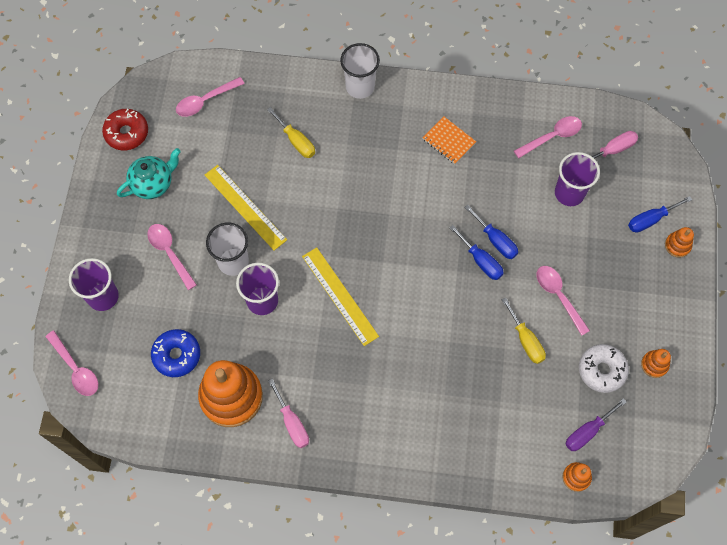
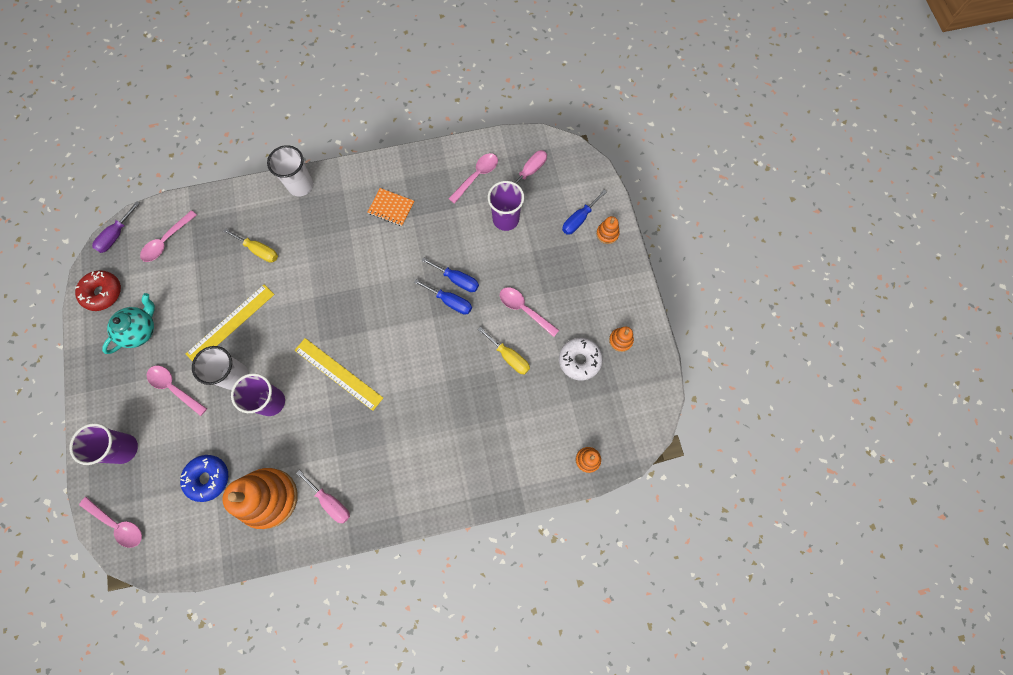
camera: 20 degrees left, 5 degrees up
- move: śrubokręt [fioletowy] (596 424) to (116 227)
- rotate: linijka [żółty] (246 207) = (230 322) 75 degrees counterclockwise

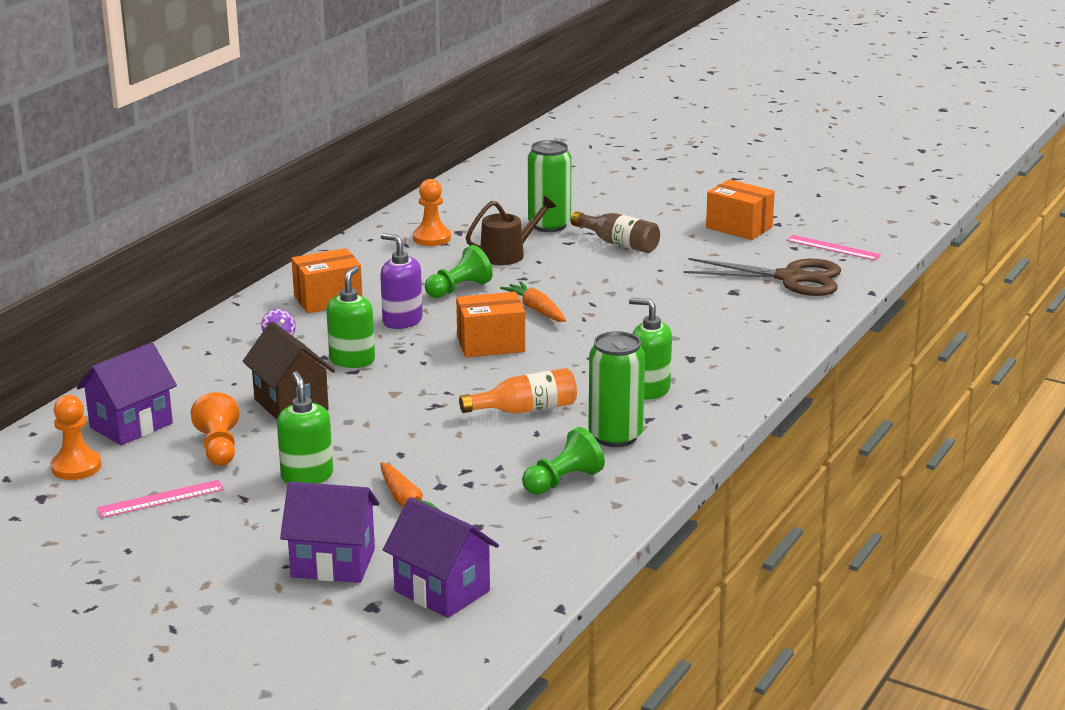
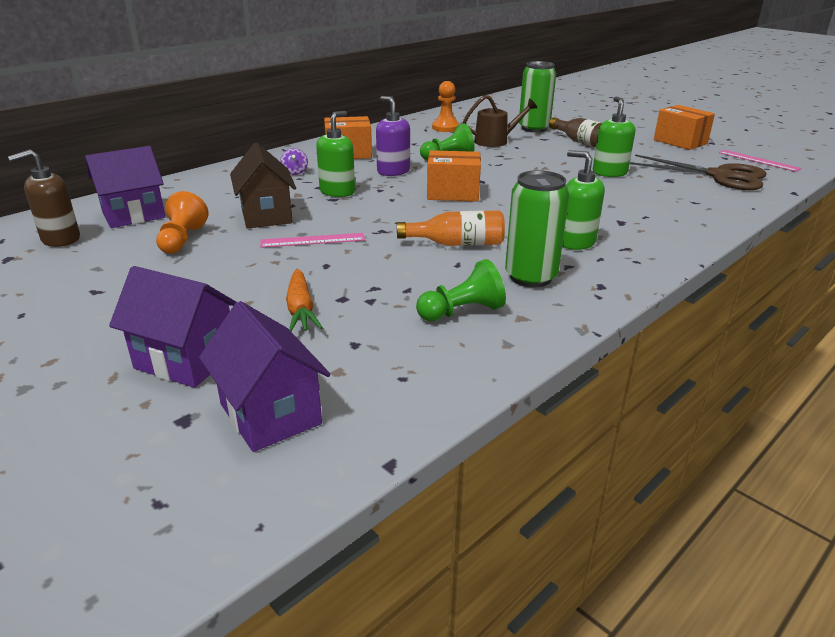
camera: 15 degrees right, 5 degrees up
- delete: marchewka [pomarańczowy] (533 301)
- move: linijka [różowy] (160 499) to (312 240)
- move: dozownik mydła [zielony] (305 427) to (614 137)
- replace: pionek [pomarańczowy] (76 437) to dozownik mydła [brązowy] (44 198)

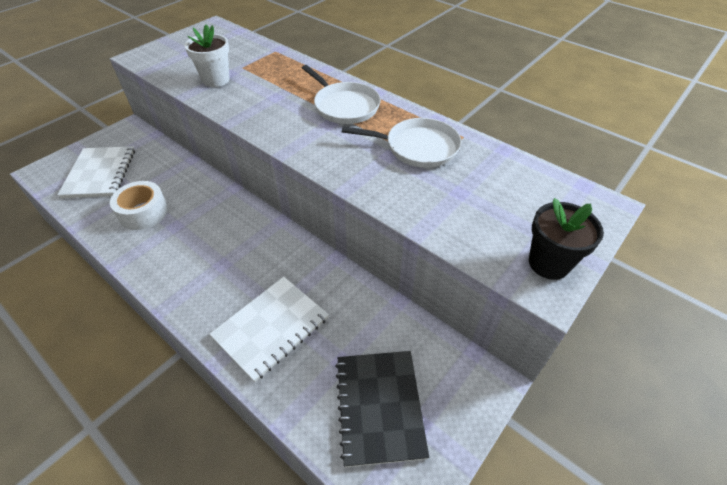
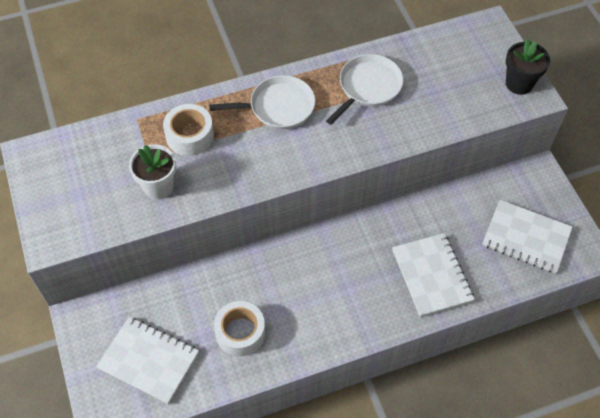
camera: 60 degrees left, 10 degrees up
- insert: taśma klejąca [biały] (188 130)
- recolor: zeszyt [czarny] (382 409) to zeszyt [biały] (527 236)

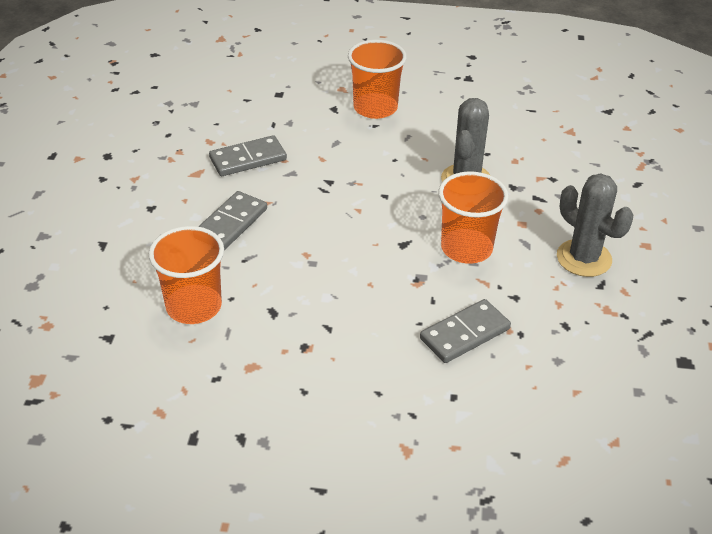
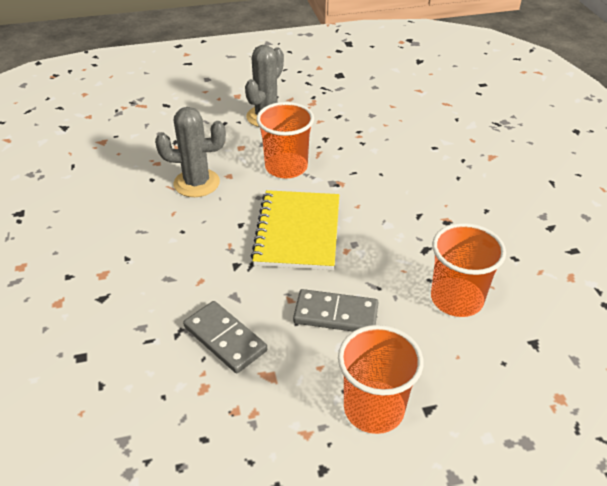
camera: 110 degrees left, 0 degrees up
- delete: kostka domina [szary] (465 331)
- insert: zeszyt [żółty] (295 230)
- move: szklanka [pomarańczowy] (377 79) to (380 379)

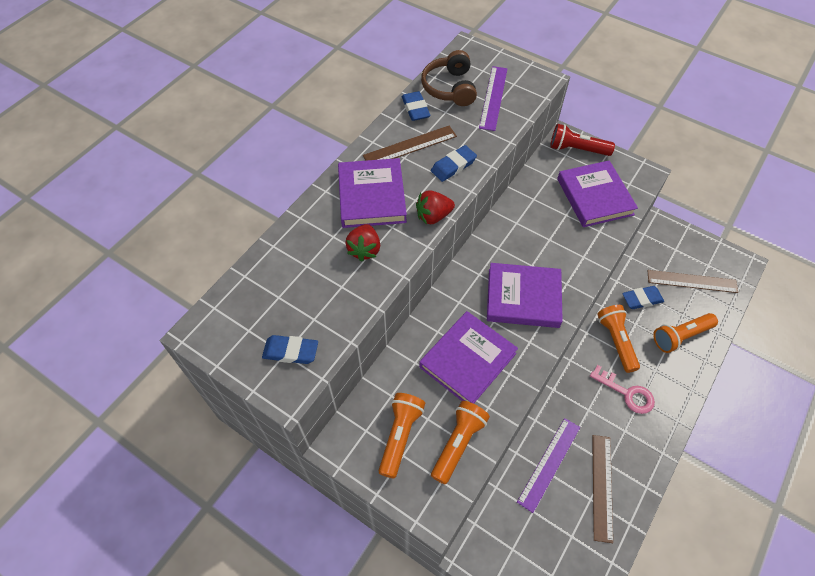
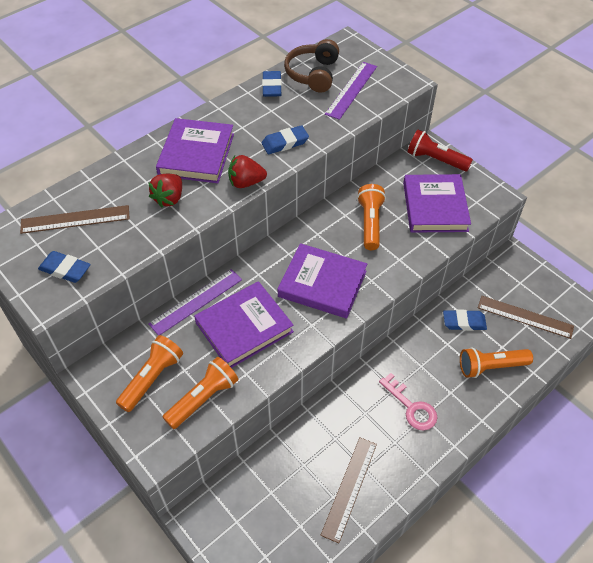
camera: 15 degrees right, 5 degrees down
- move: linijka [brązowy] (410 143) to (75 219)
- move: linijka [fioletowy] (548 465) to (195 302)
- move: latarka [pomarańczowy] (618 339) to (371 217)

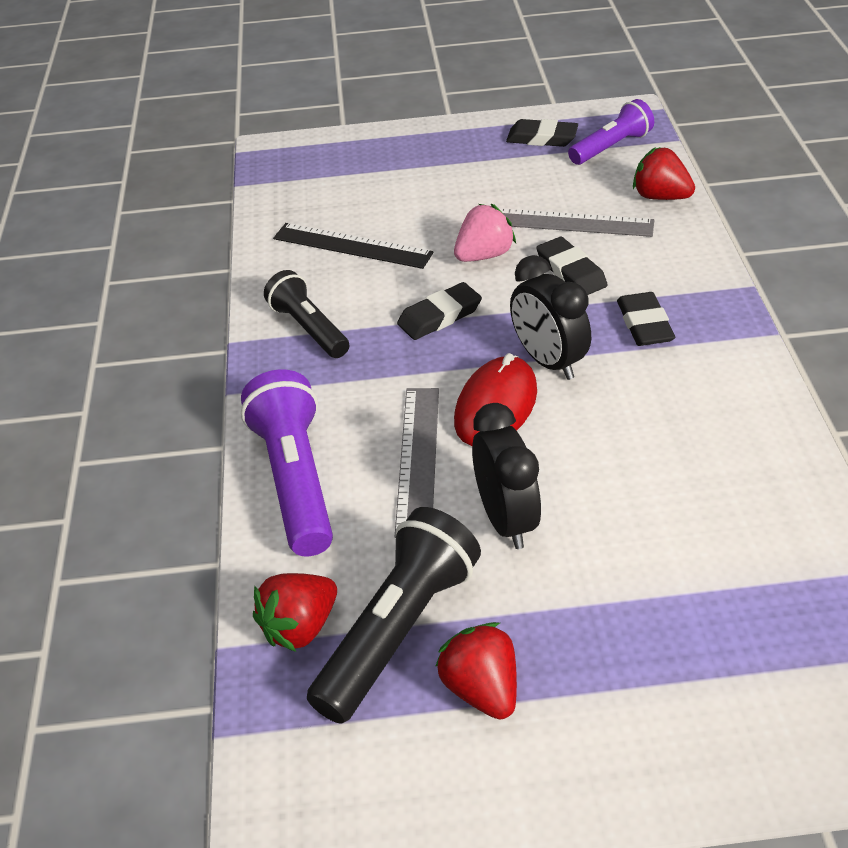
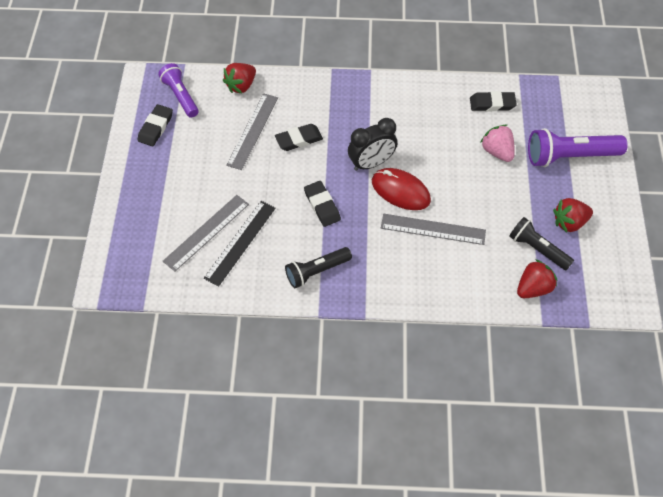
camera: 85 degrees left, 15 degrees up
- delete: budzik [czarny] (506 476)
- insert: linijka [szary] (206 233)
- move: latarka [fioletowy] (287 463) to (578 147)
- move: truskawka [różowy] (485 233) to (497 143)
- move: gumka do mazania [czarny] (646 319) to (493 101)
- rotate: truskawka [czerwony] (295 612) = (537 278) 90 degrees counterclockwise
- resize: latarka [czarny] (394 615) = (541 244) x0.65

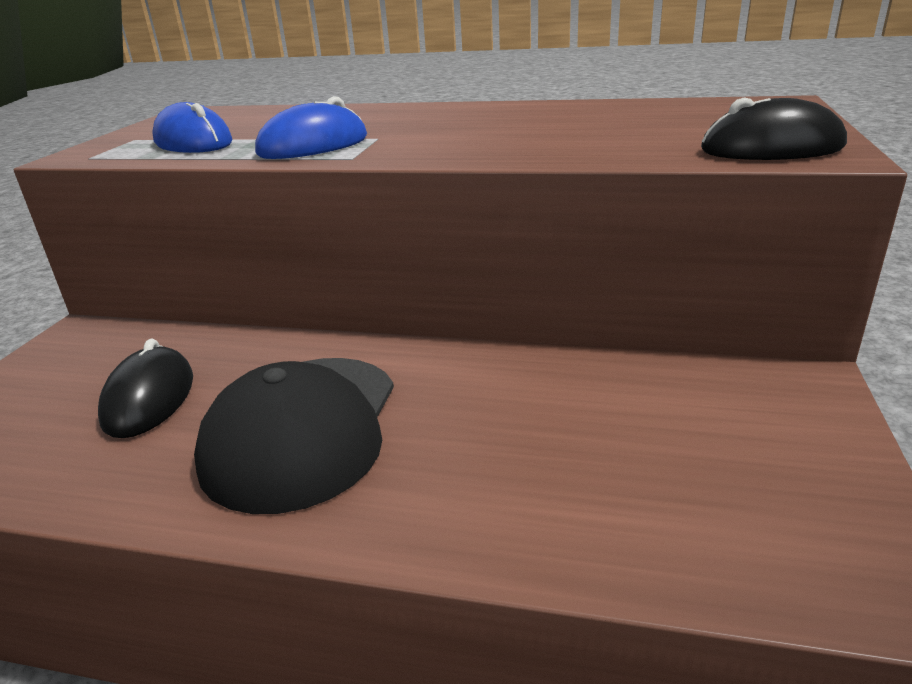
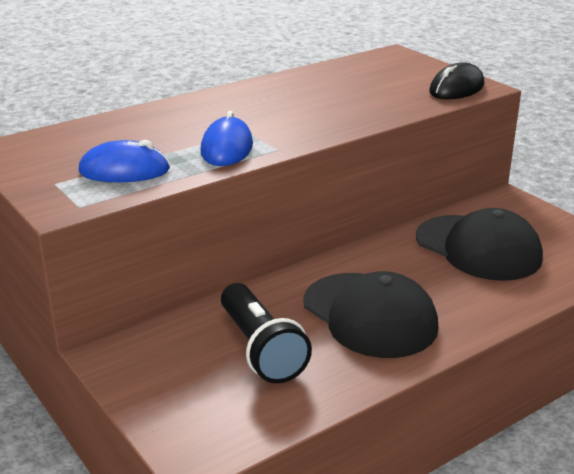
camera: 50 degrees left, 0 degrees up
- insert: czapka [czarny] (479 244)
- replace: myszka [czarny] (145 388) to latarka [czarny] (266 333)

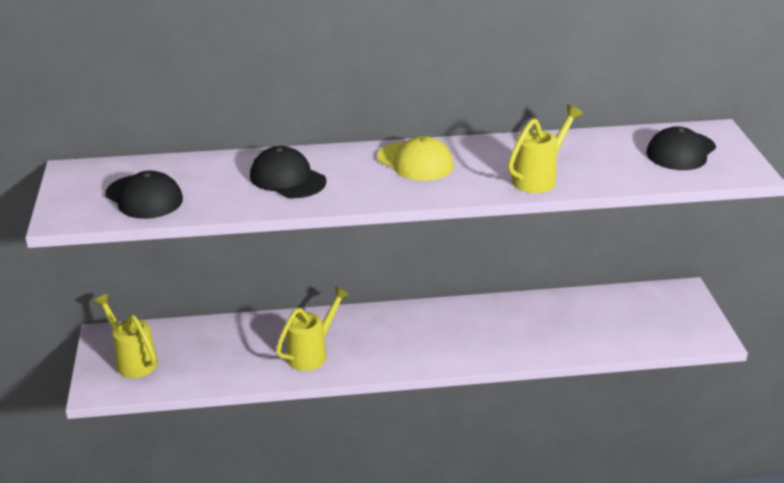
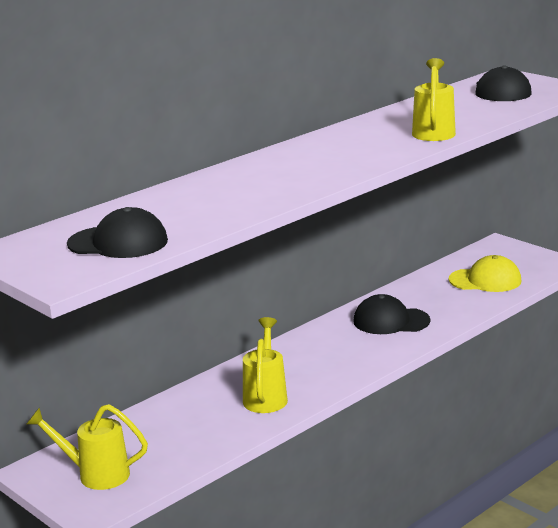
camera: 35 degrees left, 10 degrees down
- move: czapka [czarny] (288 172) to (391 314)
- move: czapka [żółty] (415 158) to (485 273)

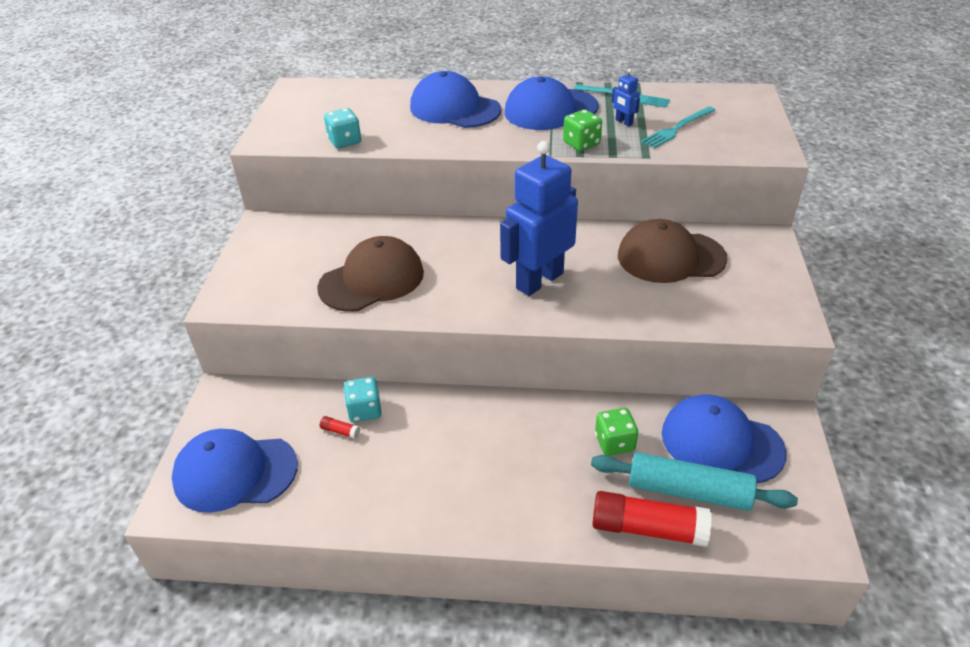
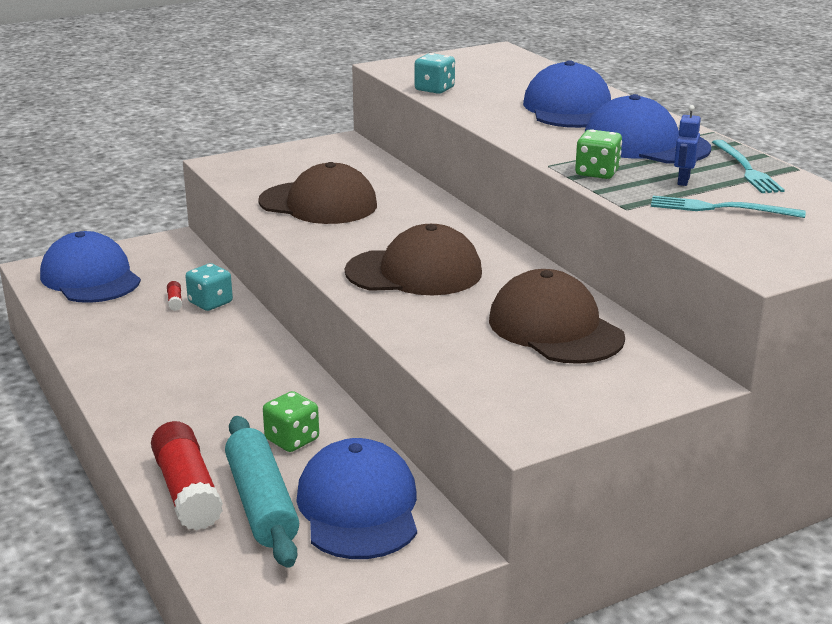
camera: 55 degrees right, 15 degrees down
- replace: robot [niebieski] (539 218) to czapka [brązowy] (413 259)

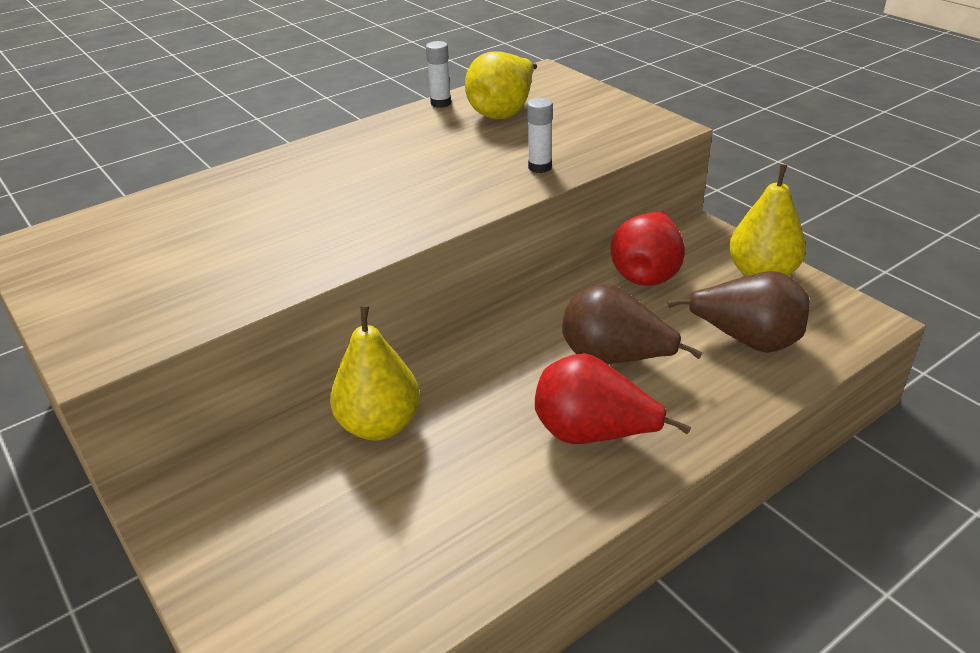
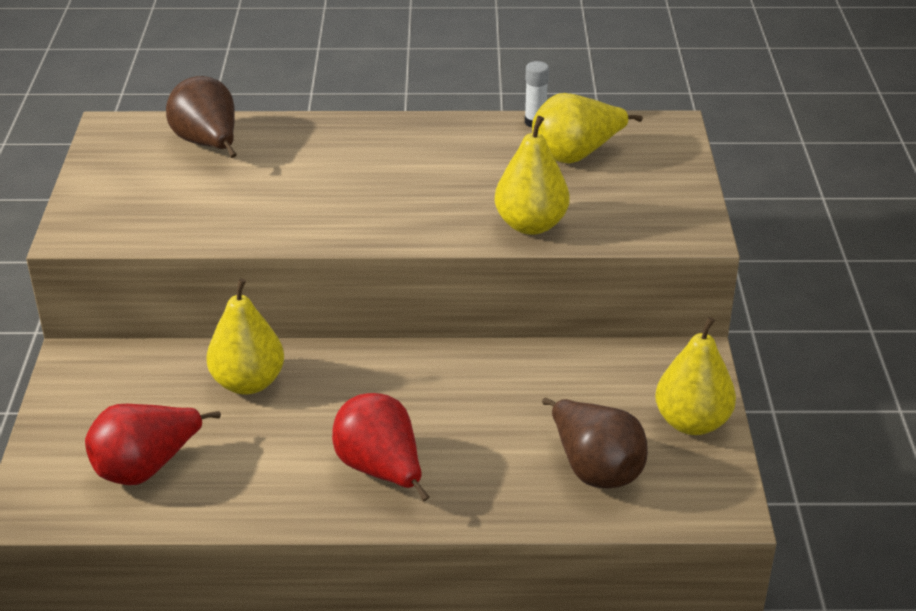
camera: 35 degrees right, 0 degrees up
- move: gruszka [brązowy] (632 324) to (201 117)
- move: gruszka [czerwony] (647 248) to (153 444)
- replace: klej w sztyfcie [biały] (540 135) to gruszka [żółty] (532 175)

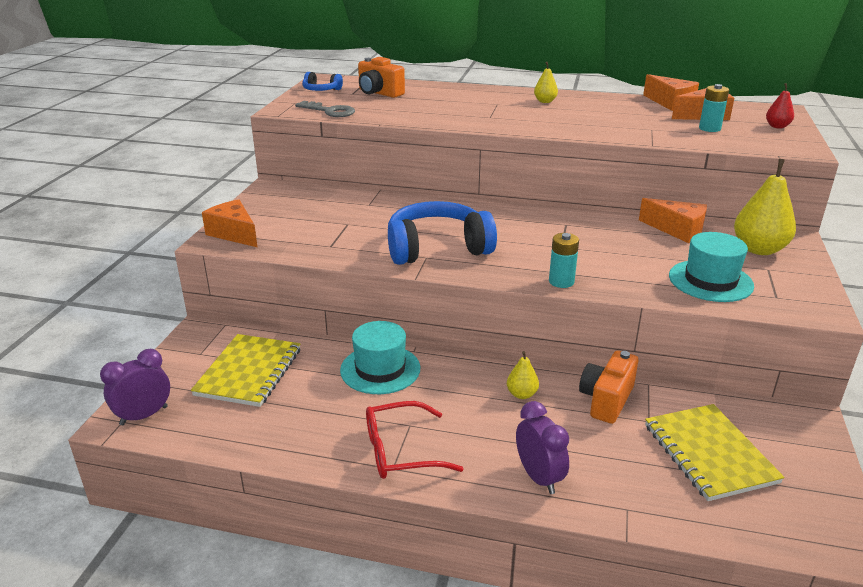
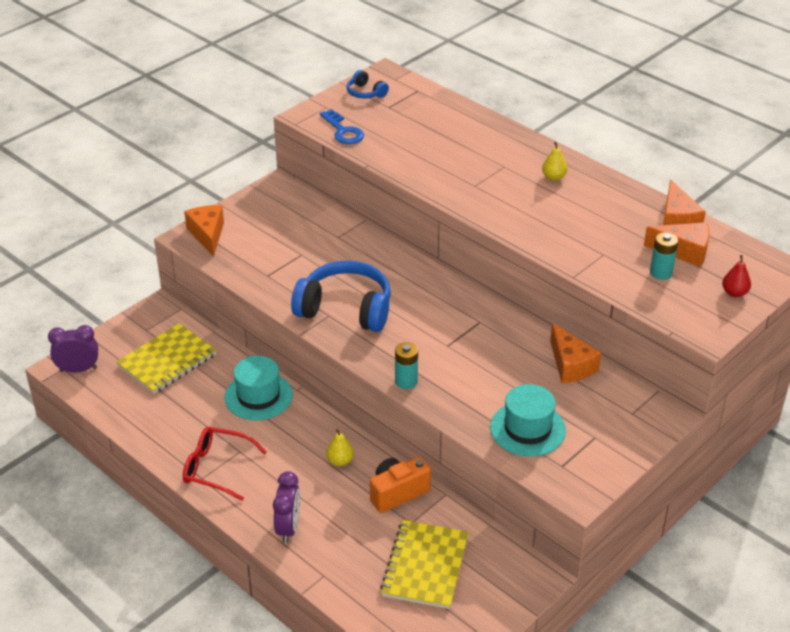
camera: 30 degrees right, 10 degrees up
- delete: aparat fotograficzny [pomarańczowy] (381 77)
- delete: gruszka [żółty] (765 207)
- recolor: klucz [szary] (325 109) to klucz [niebieski] (342 126)

